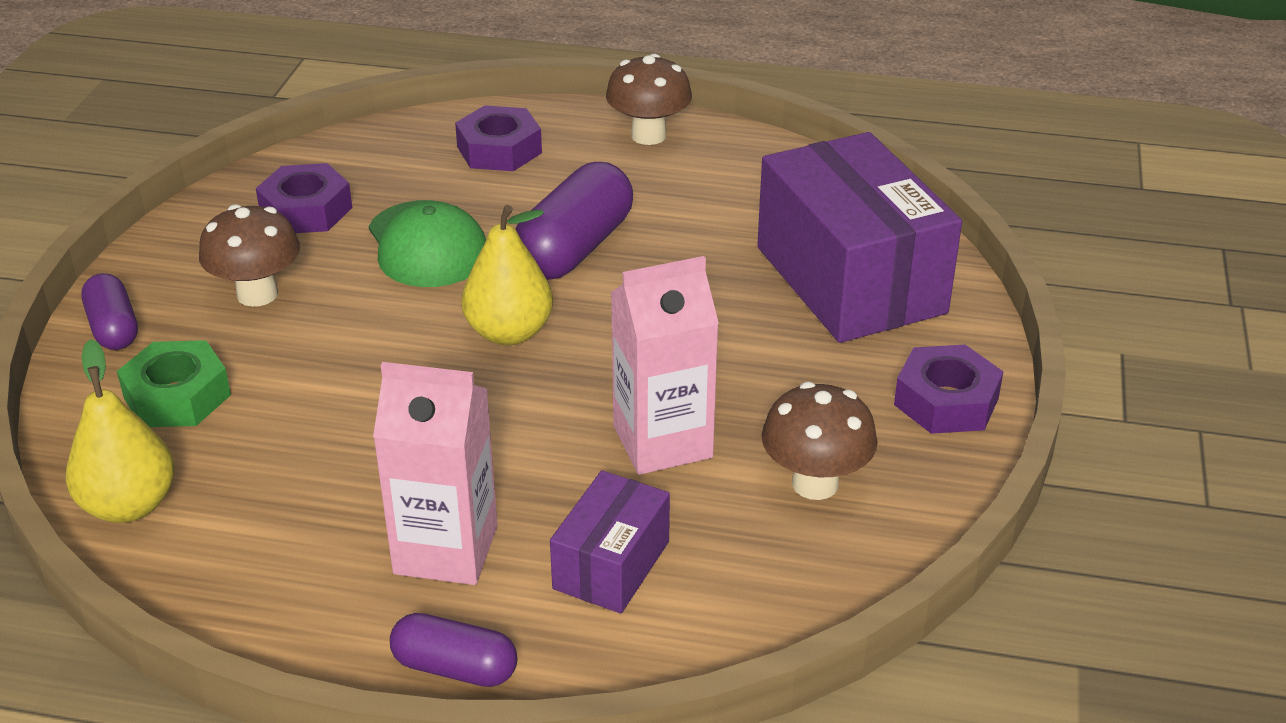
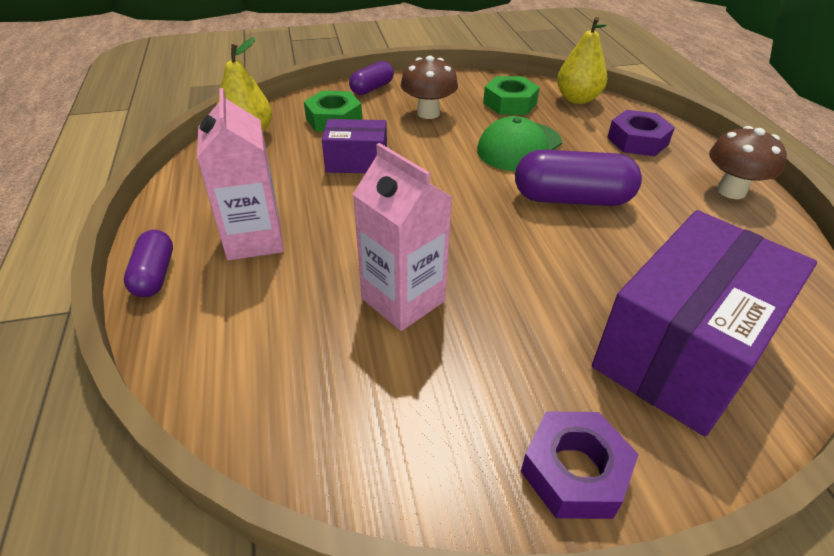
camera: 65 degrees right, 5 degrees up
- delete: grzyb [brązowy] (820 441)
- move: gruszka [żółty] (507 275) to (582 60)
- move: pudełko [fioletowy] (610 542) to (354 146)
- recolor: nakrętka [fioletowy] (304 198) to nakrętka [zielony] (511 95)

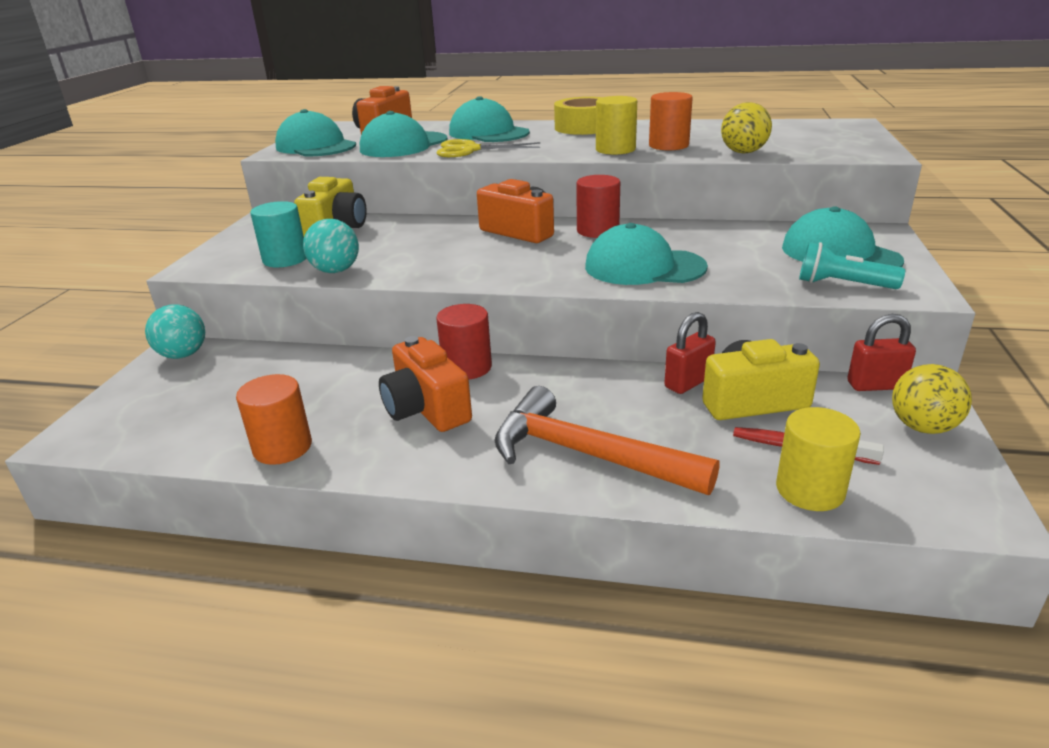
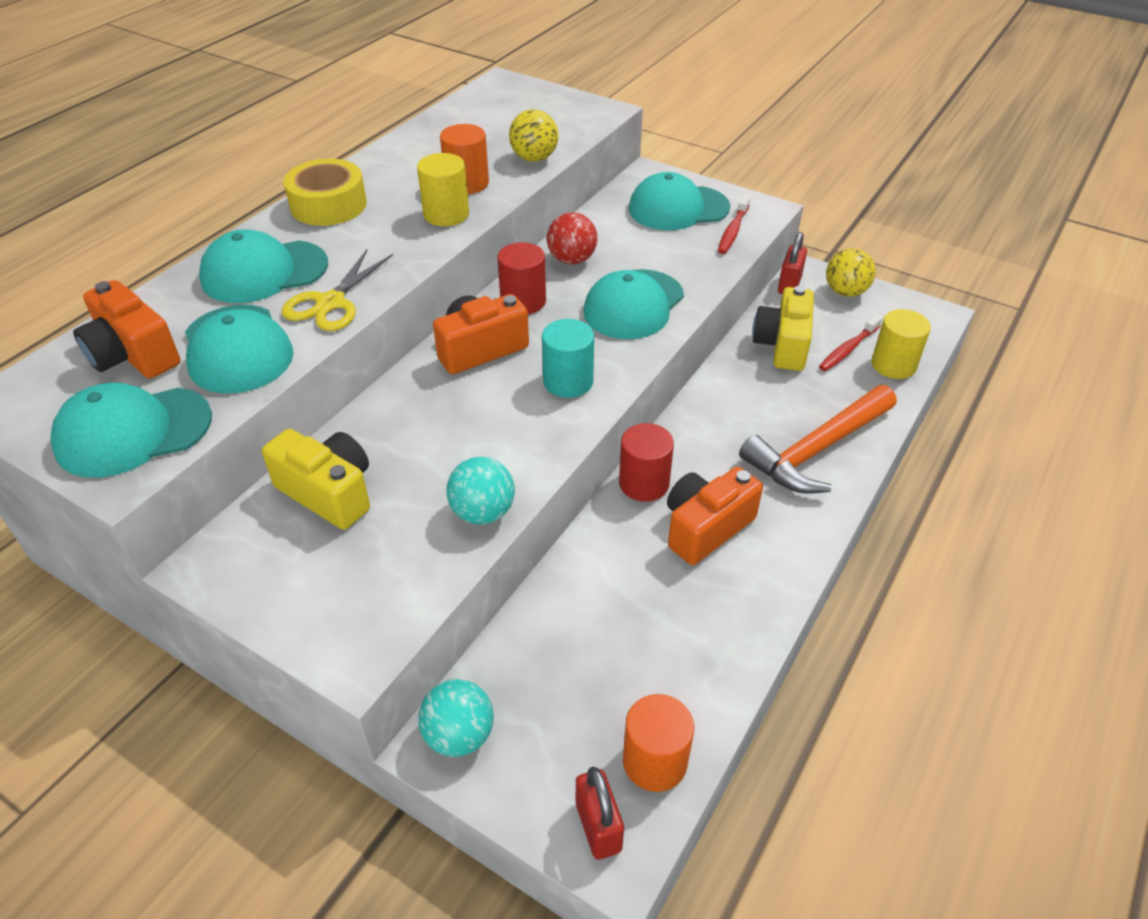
camera: 70 degrees left, 15 degrees up
- insert: piłka [czerwony] (572 238)
- move: walec [pomarańczowy] (274 419) to (658 743)
- move: walec [turkusowy] (278 234) to (568 358)
- move: kłódka [czerwony] (690 353) to (600 813)
- replace: latarka [turkusowy] (852 265) to szczoteczka do zębów [czerwony] (734 224)
- rotate: aparat fotograficzny [pomarańczowy] (425 384) = (715 516) 150 degrees clockwise

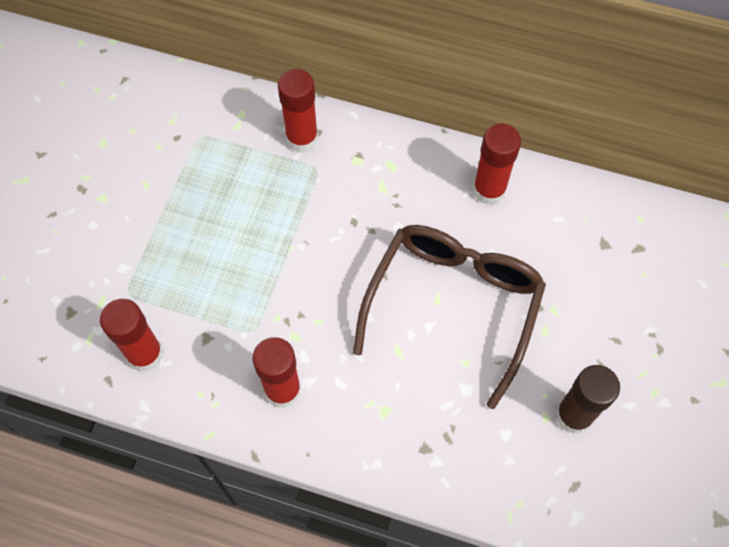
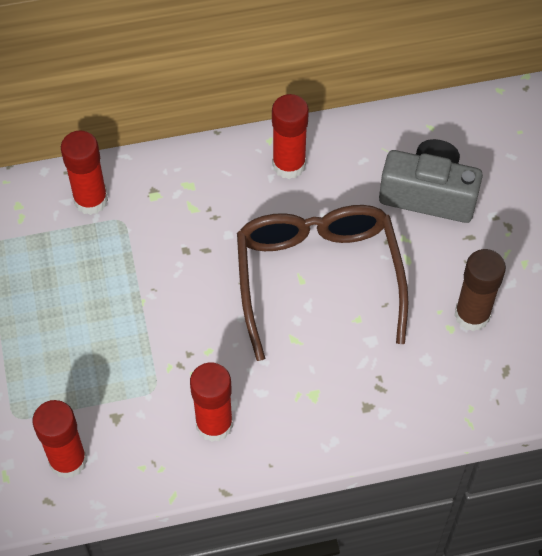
camera: 30 degrees left, 5 degrees down
- insert: aparat fotograficzny [szary] (431 181)

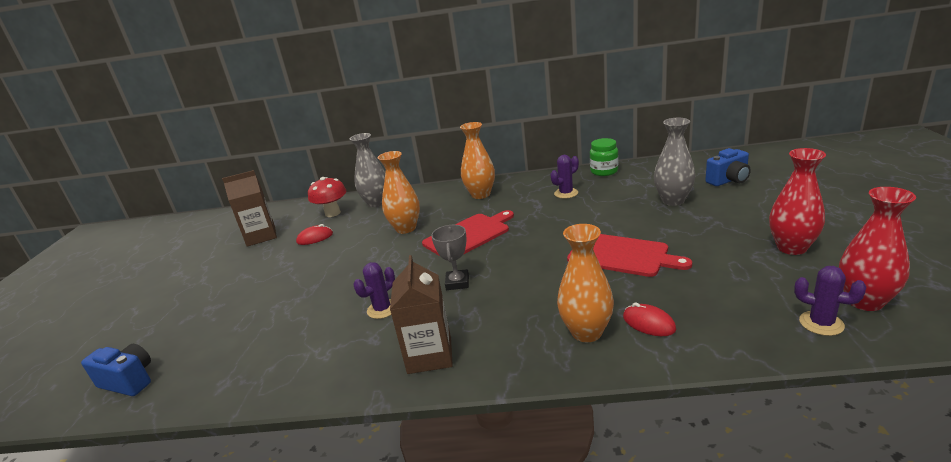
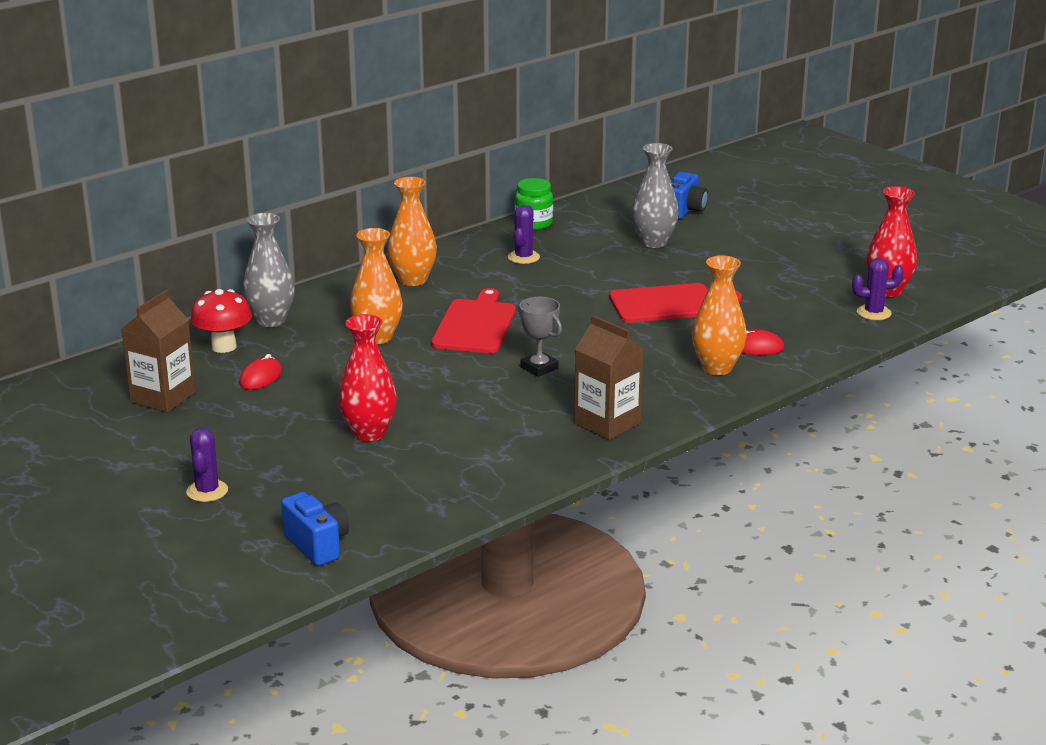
camera: 45 degrees left, 0 degrees up
- move: kaktus [fioletowy] (374 290) to (207 465)
- move: wazon [czerwony] (797 201) to (367 377)
- rotate: aparat fotograficzny [niebieski] (116 370) = (315 529) 75 degrees clockwise

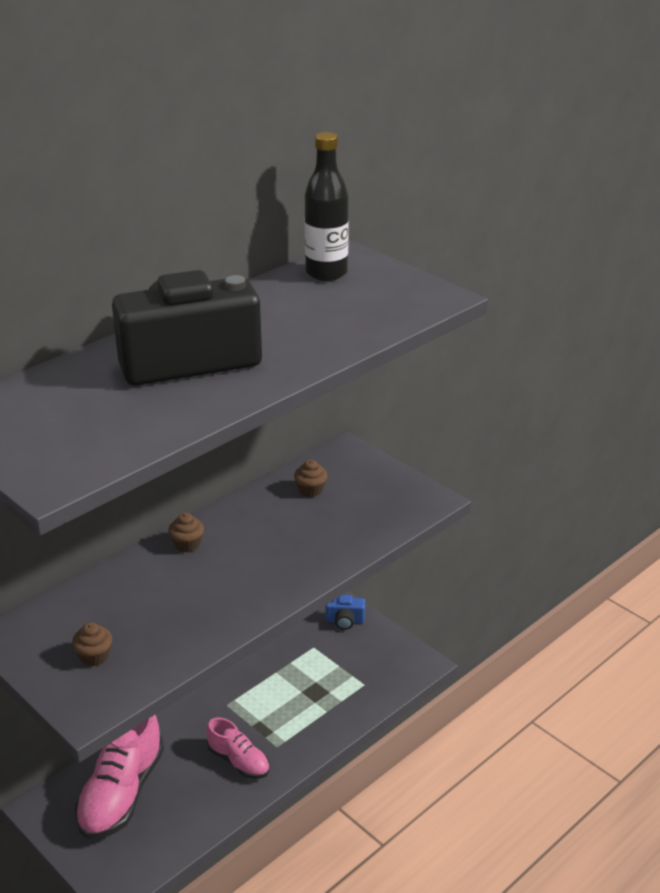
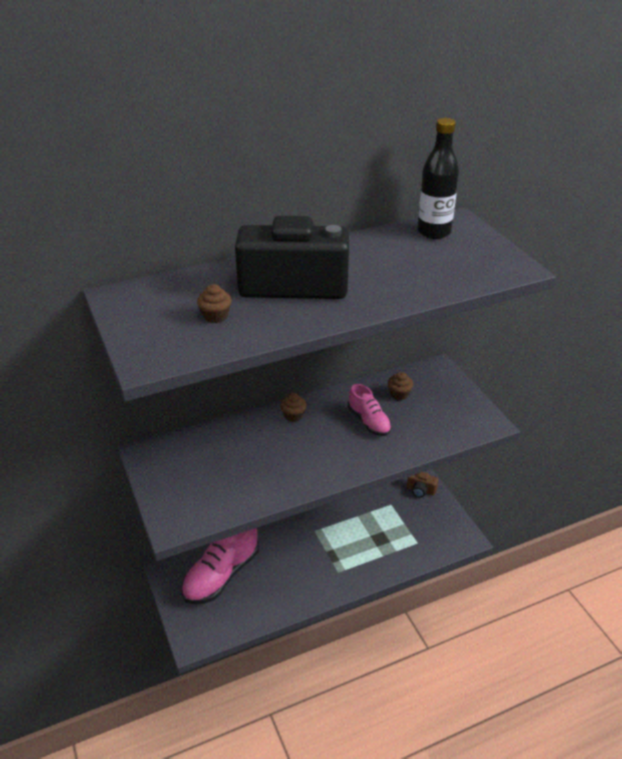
camera: 20 degrees right, 5 degrees up
- move: muffinka [brązowy] (92 644) to (214 303)
- move: but [różowy] (238 748) to (370 410)
- recolor: aparat fotograficzny [niebieski] (345 612) to aparat fotograficzny [brązowy] (423 485)

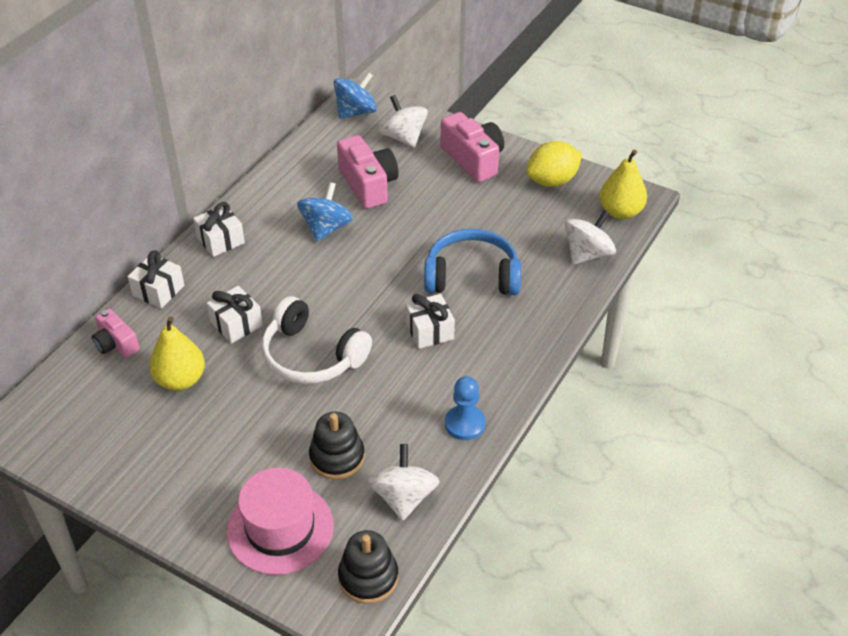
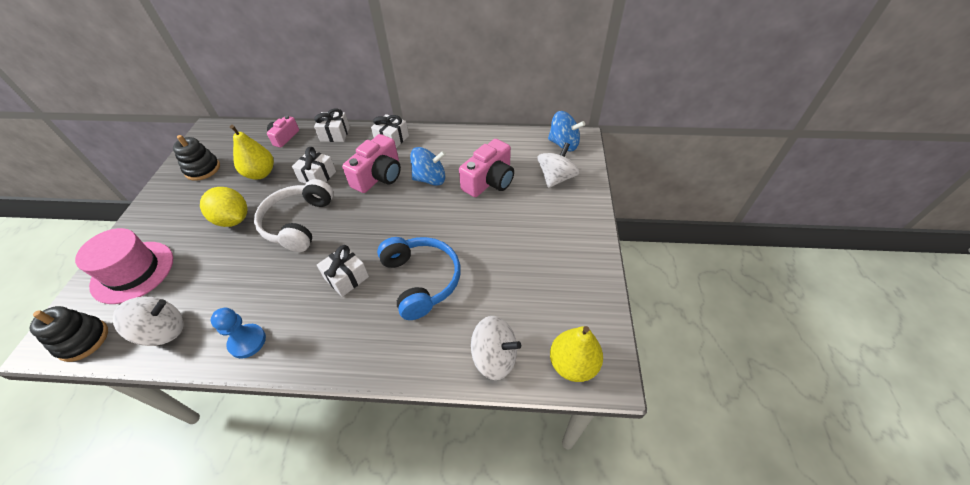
camera: 65 degrees right, 5 degrees up
- move: zabawka nakładanka [czarny] (337 446) to (196 158)
- move: aparat fotograficzny [różowy] (472 147) to (371 163)
- move: cytryna [żółty] (554 164) to (224 207)

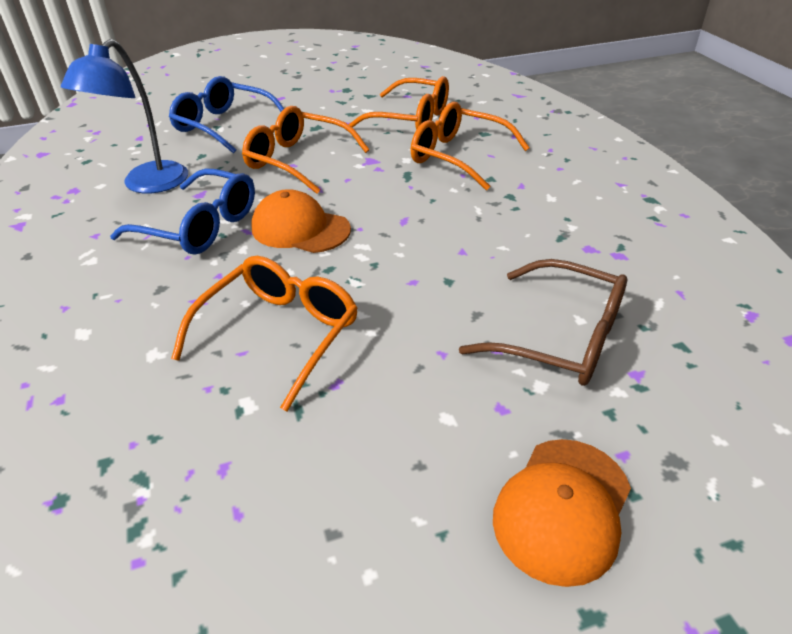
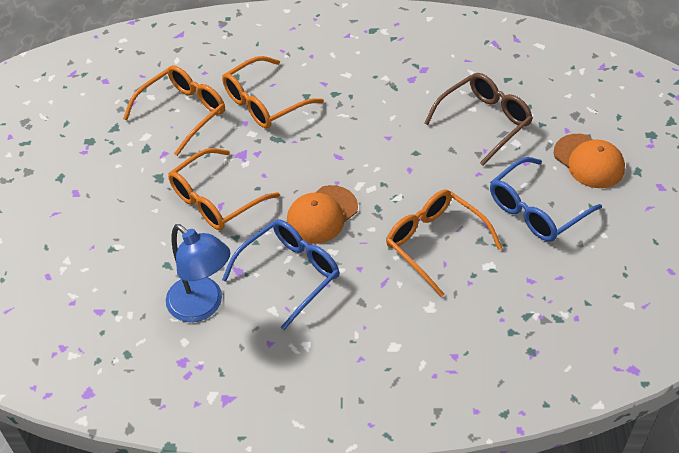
camera: 70 degrees left, 10 degrees up
- move: okulary [niebieski] (226 115) to (546 199)

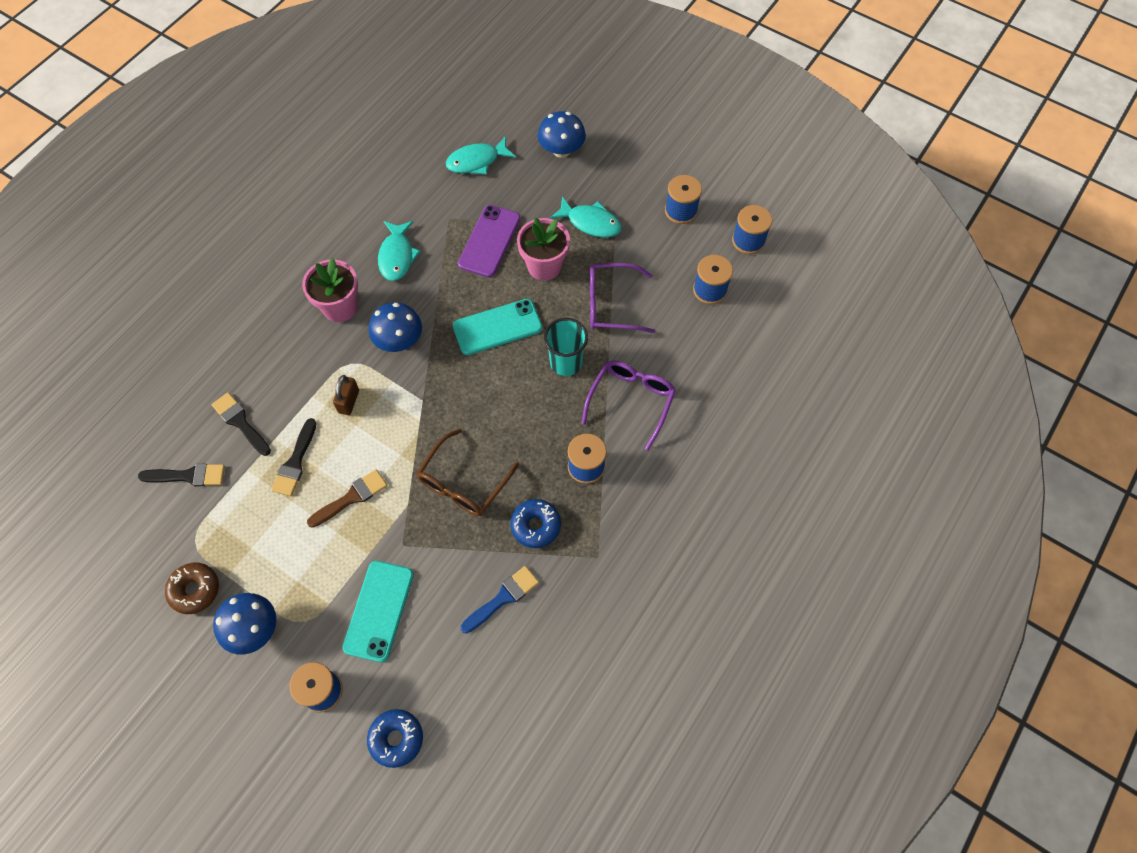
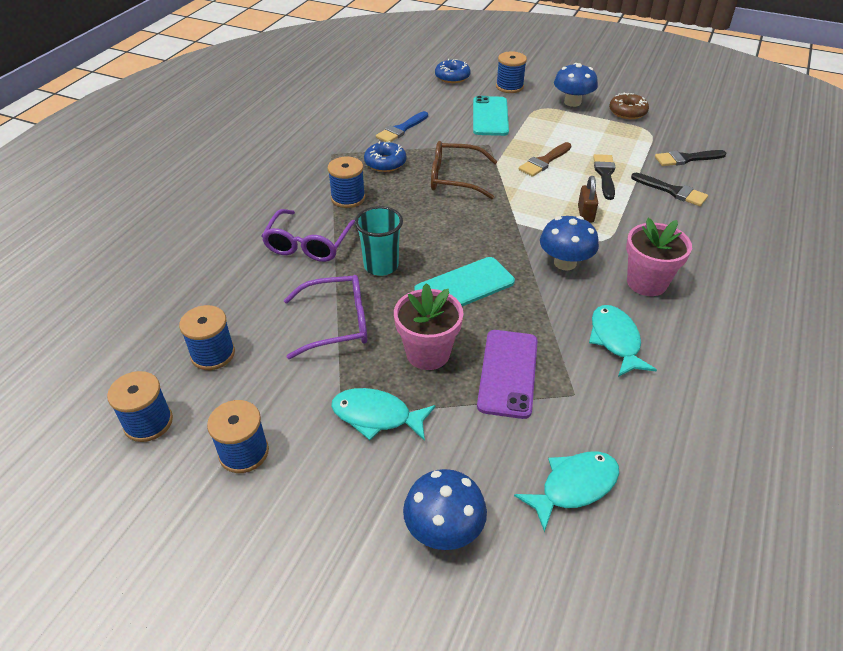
camera: 170 degrees right, 20 degrees down
- rotate: okulary [brązowy] (468 472) = (464 170) 105 degrees counterclockwise

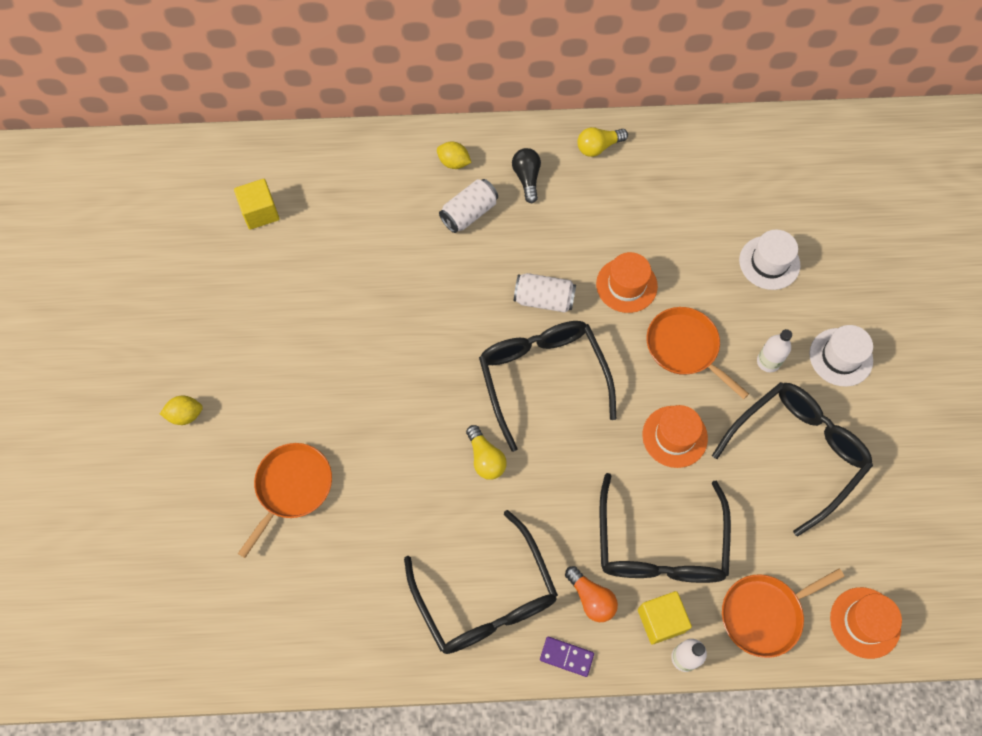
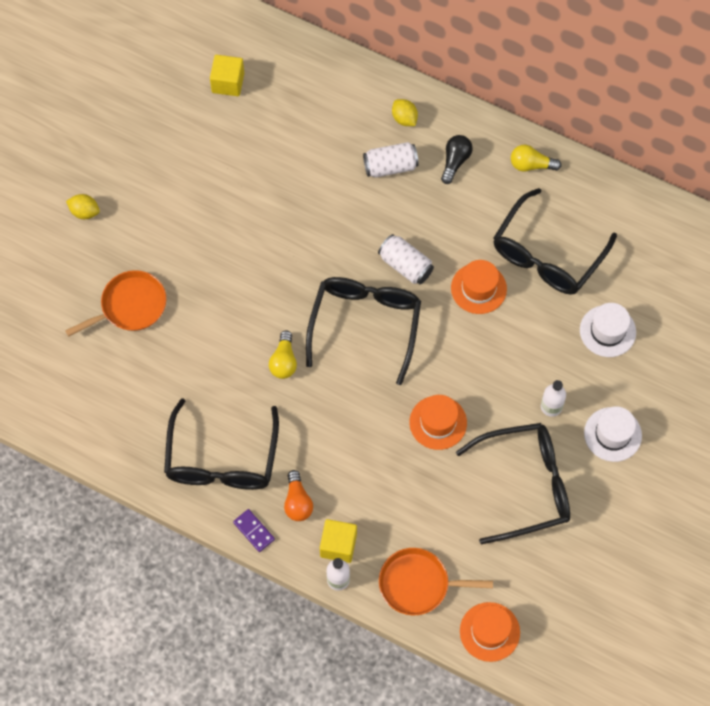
camera: 30 degrees right, 0 degrees up
- delete: patelnia [pomarańczowy] (698 353)
- move: okulary [czarny] (665 528) to (555 241)

